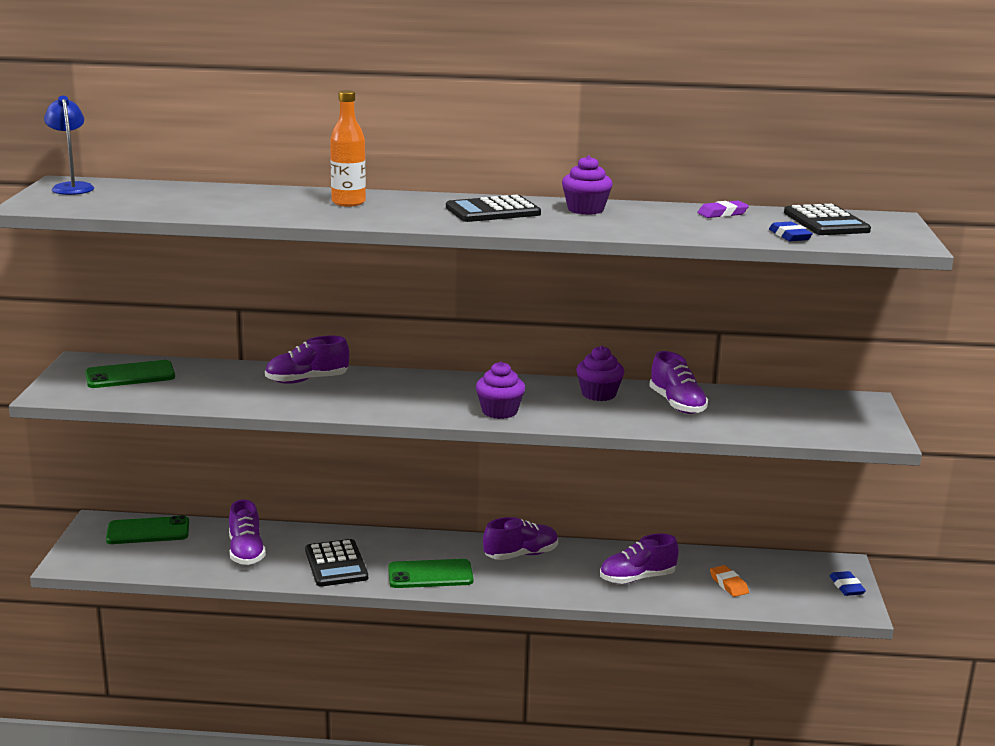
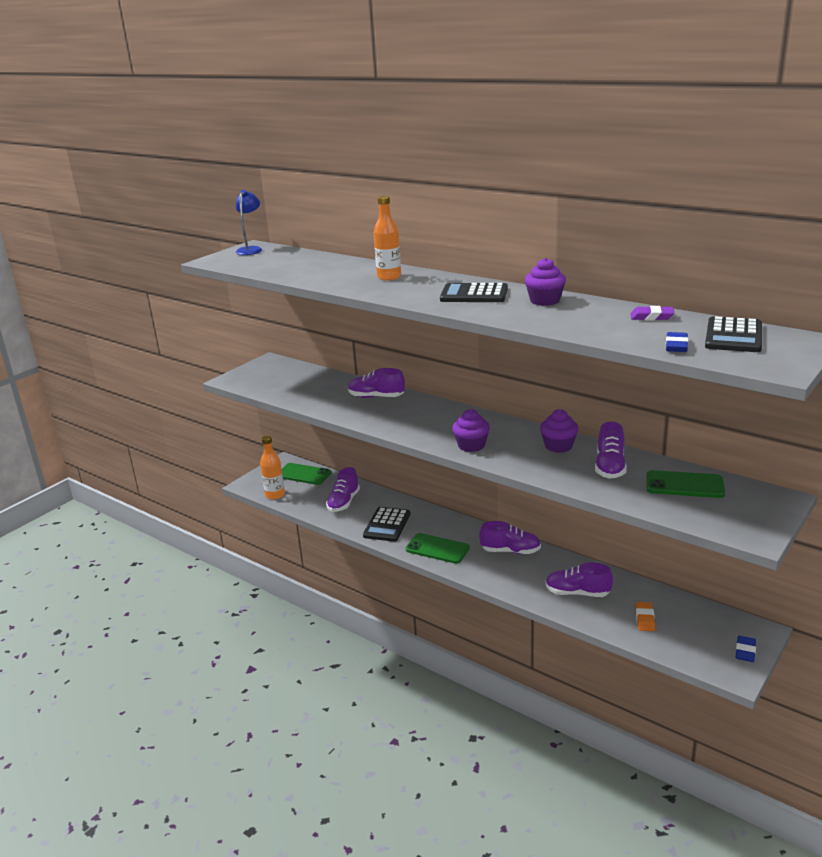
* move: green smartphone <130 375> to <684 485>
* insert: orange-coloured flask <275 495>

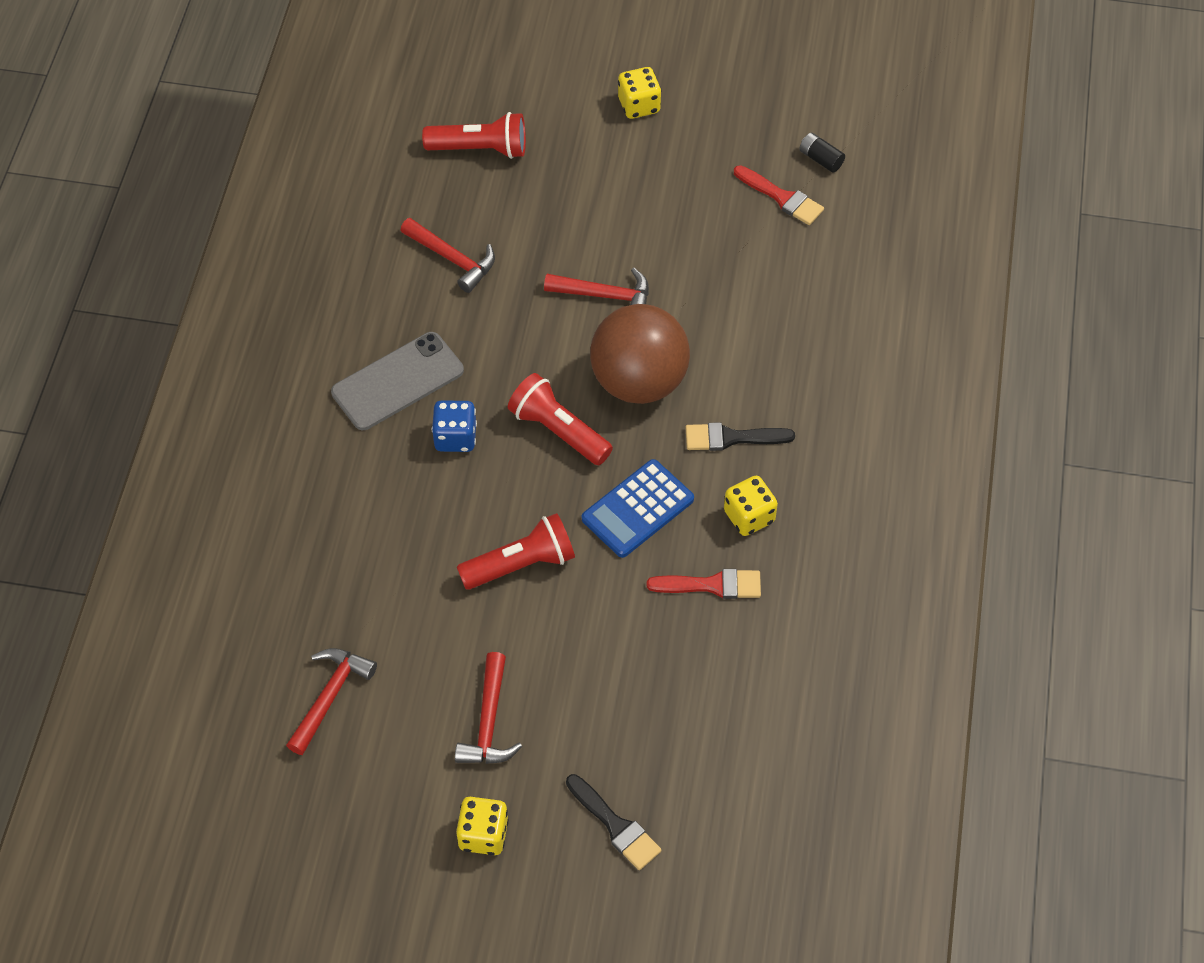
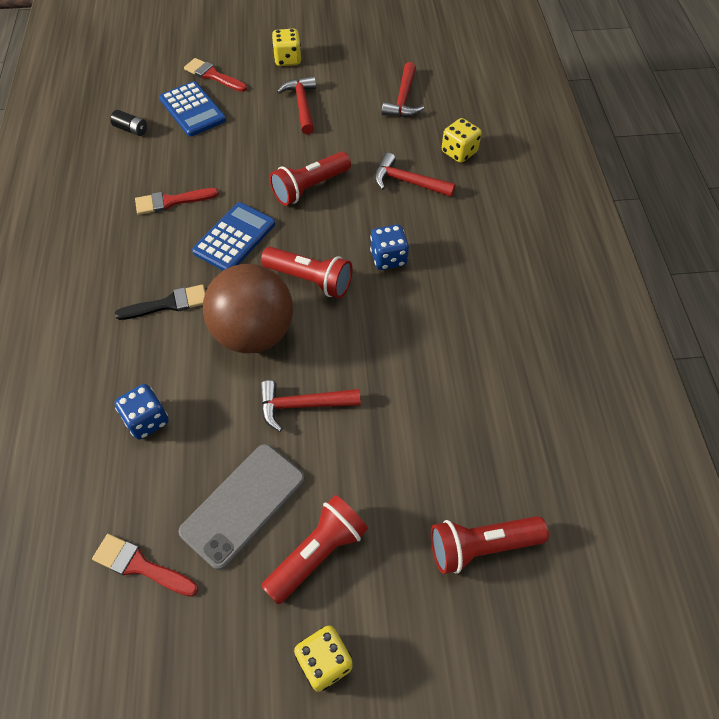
* move: black power cell <820 159> to <131 129>
* move: red hammer <452 259> to <408 182>
* move: gray smartphone <398 382> to <243 504>
* move: golden die <749 516> to <459 152>
* recolor: black paint brush <615 826> to red paint brush <213 75>
* insert: cobalt adding machine <192 110>
* insert: cobalt die <147 420>
* insert: red pocket torch <317 553>

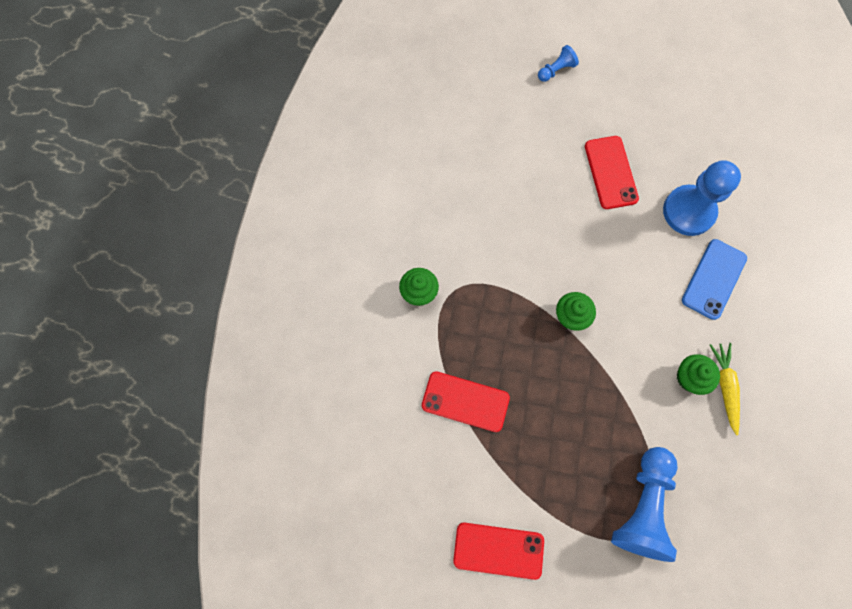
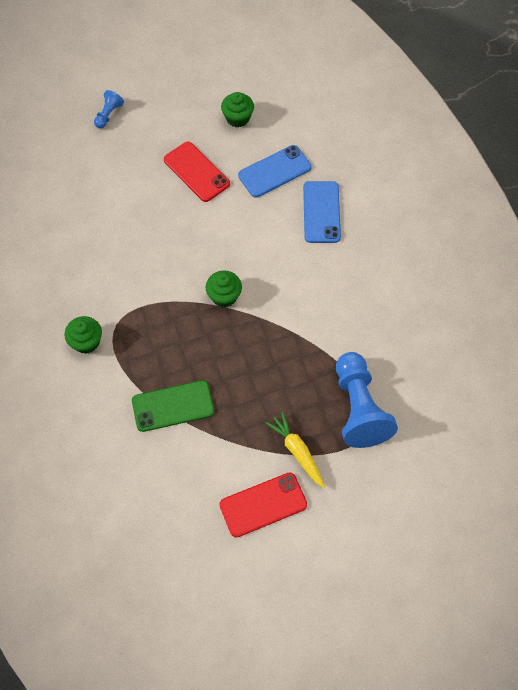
* replace: cobalt chess pawn <688 211> to cobalt smartphone <274 171>
* move: golden carrot <725 387> to <297 452>
* move: green muffin <690 377> to <238 118>
* recolor: red smartphone <465 401> to green smartphone <173 406>

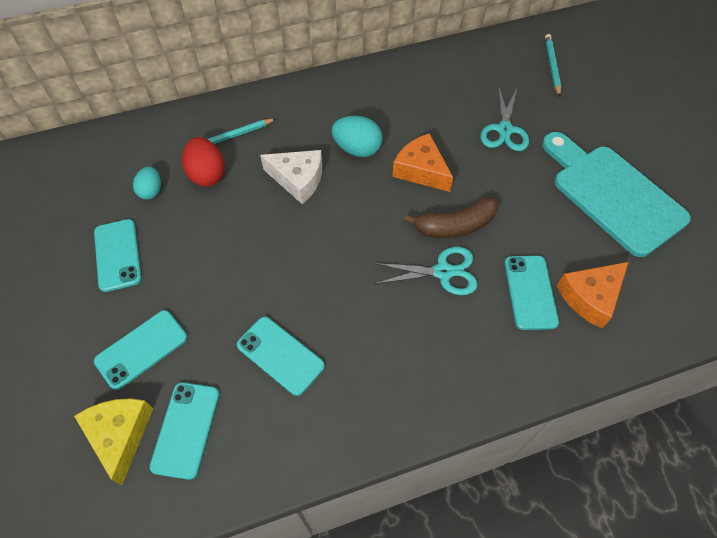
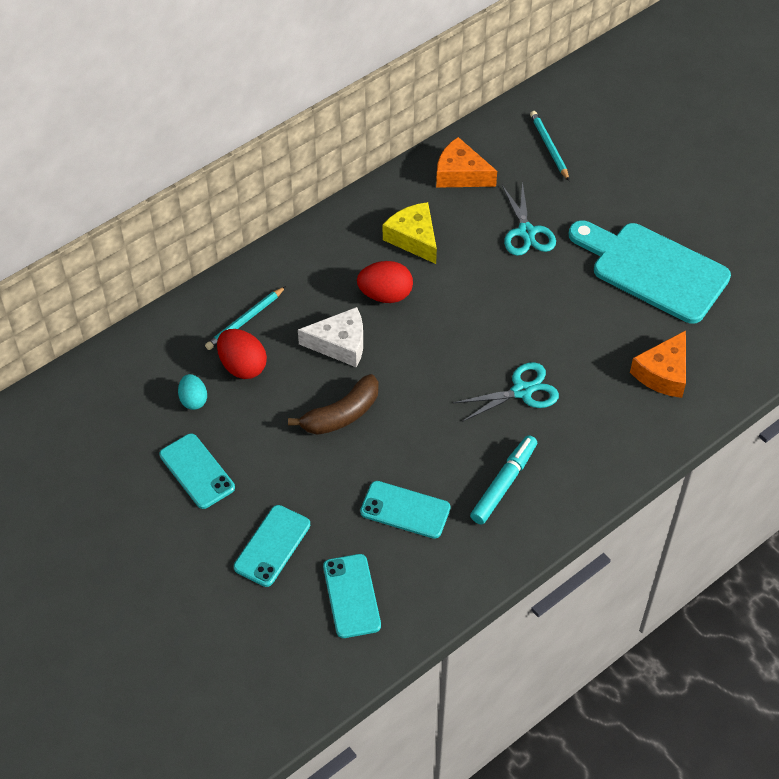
* recolor: aqua toy egg <357 149> to red toy egg <385 295>
* move: orange-coloured cheese wedge <421 170> to <460 174>
* move: dark brown banana fruit <455 226> to <341 415>
* delete: aqua smartphone <530 292>
* move: golden cheese wedge <120 435> to <413 238>
* insert: aqua marker <504 484>

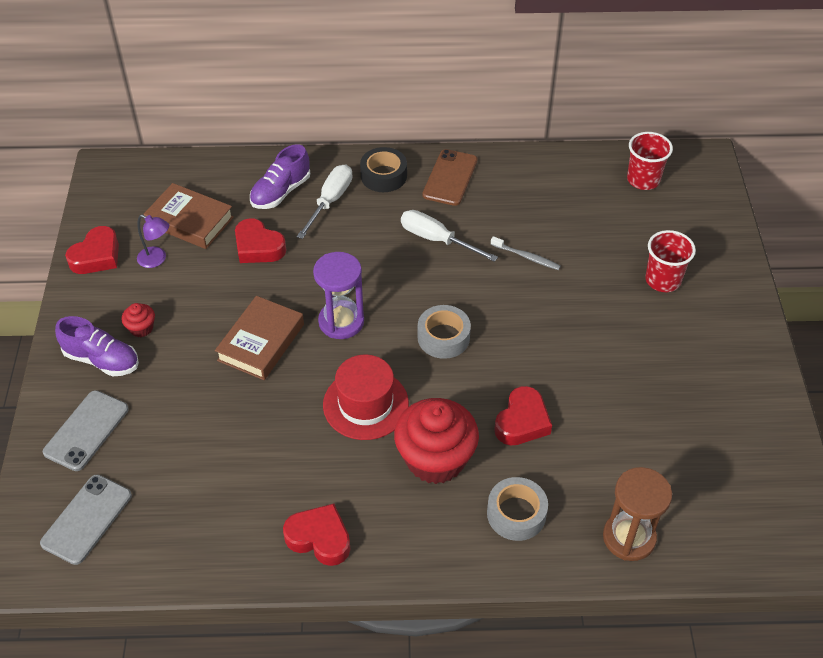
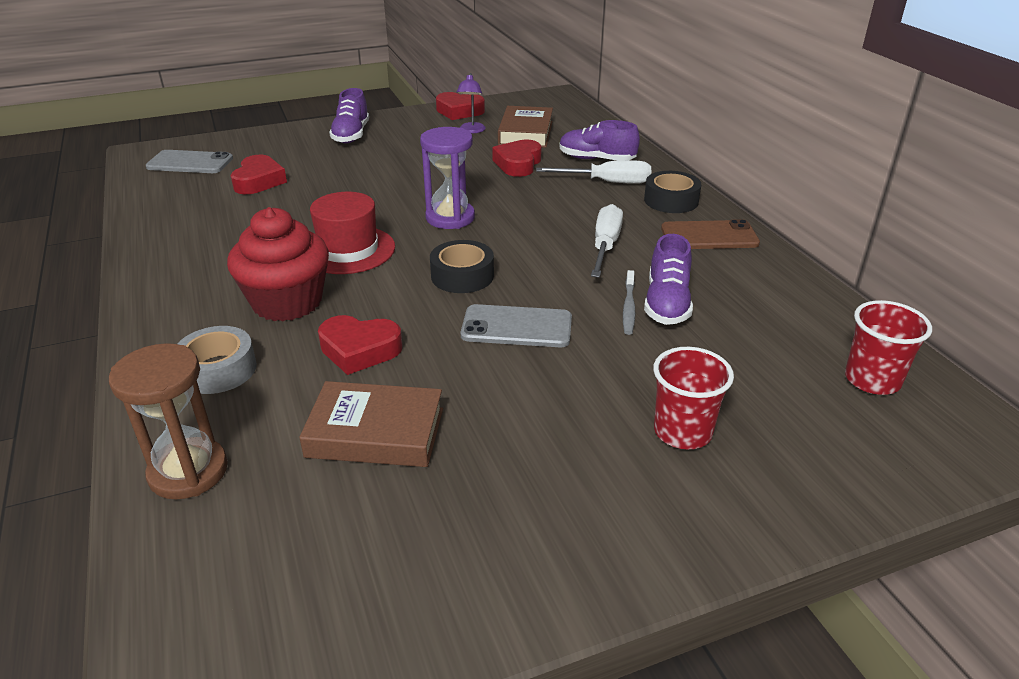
* move: dark brown hardback <261 342> to <375 432>
* delete: red muffin <141 328>
* recolor: gray tape <443 337> to black tape <462 276>
* move: gray smartphone <86 430> to <516 327>
* move: red heart <319 538> to <259 181>
* insert: royal purple lace-up shoe <667 303>

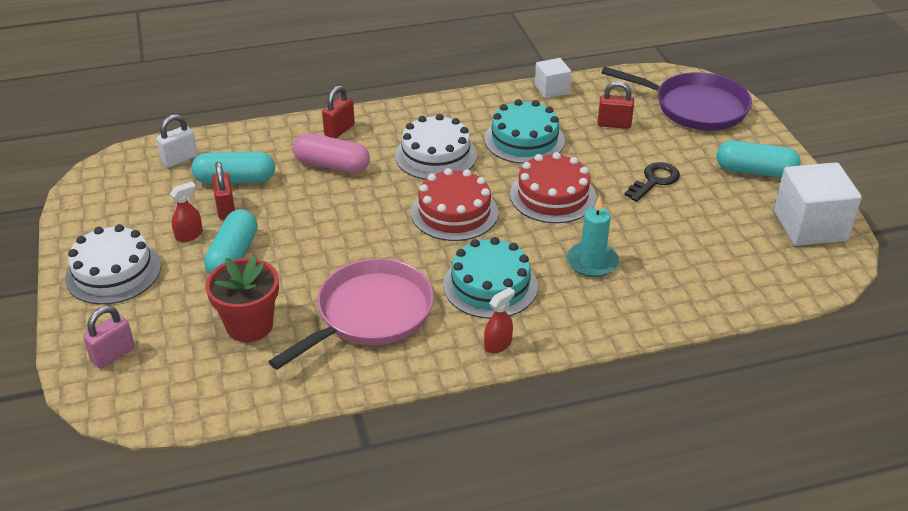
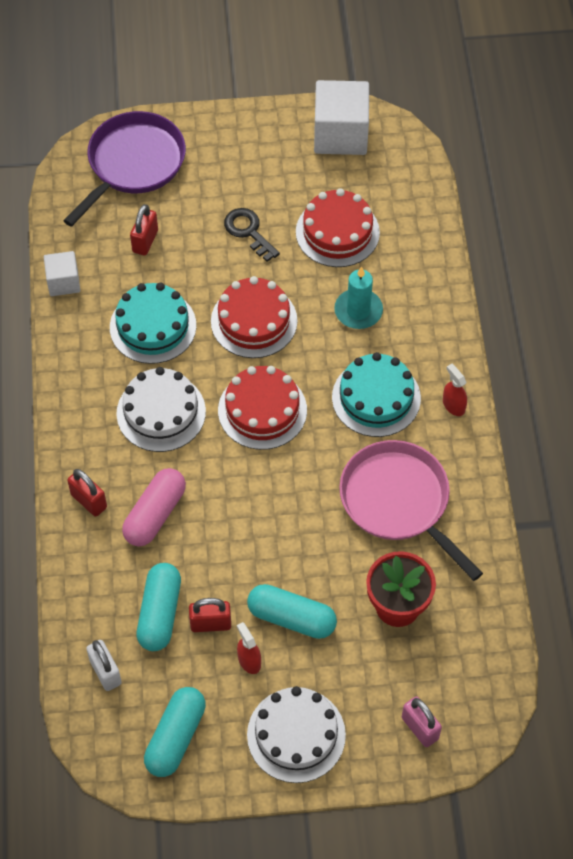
* move: aqua capsule <755 171> to <175 737>
* insert: red layer cake <337 232>

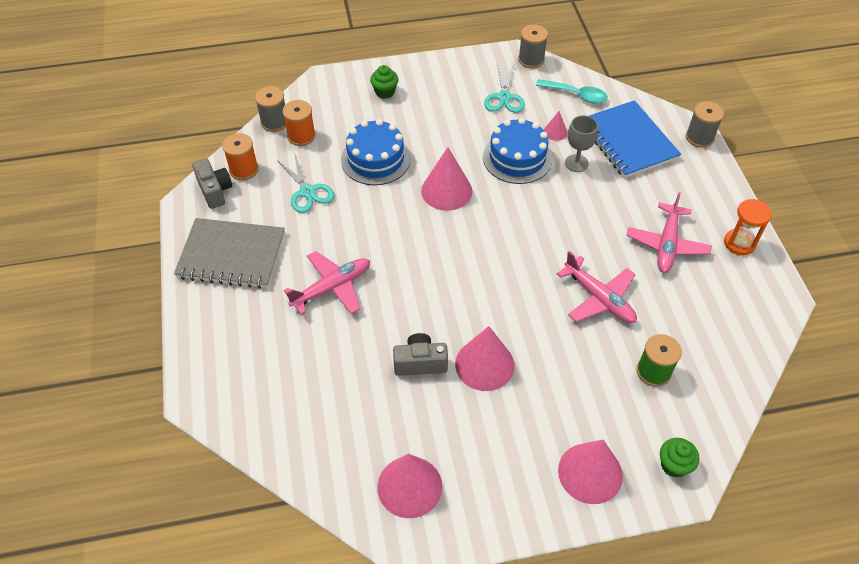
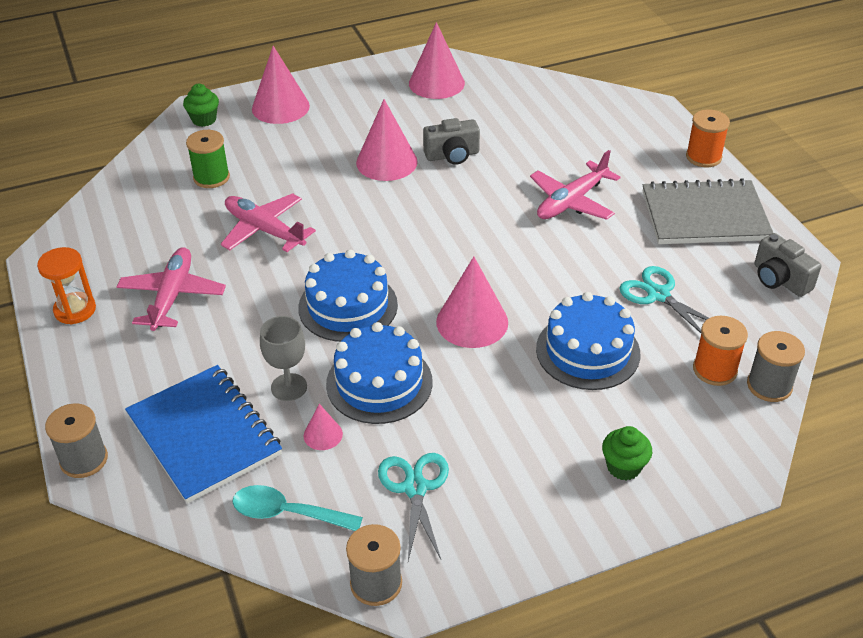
* move: orange-coloured spool <244 169> to <703 157>
* insert: cobalt layer cake <348 306>

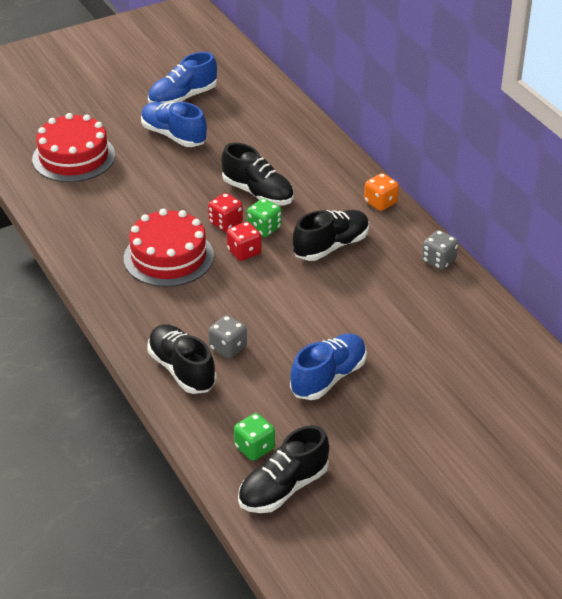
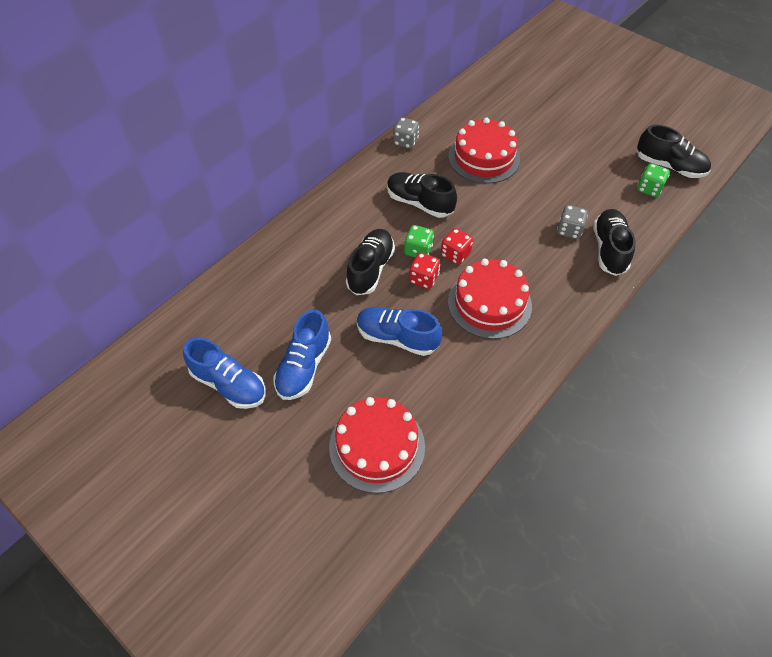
* delete: orange-coloured die <380 203>
* rotate: black lace-up shoe <182 370> = <609 249> 150 degrees clockwise
* move: cobalt lace-up shoe <328 377> to <397 337>
* insert: red layer cake <484 158>

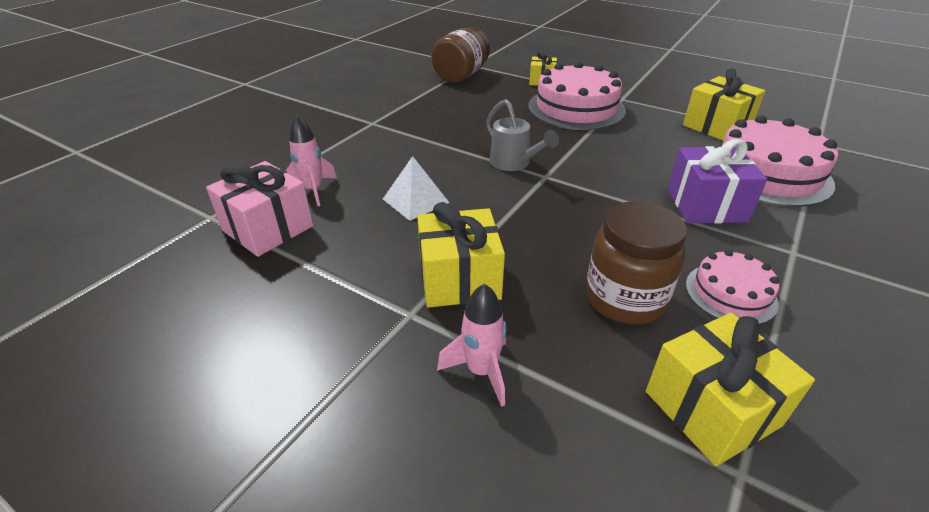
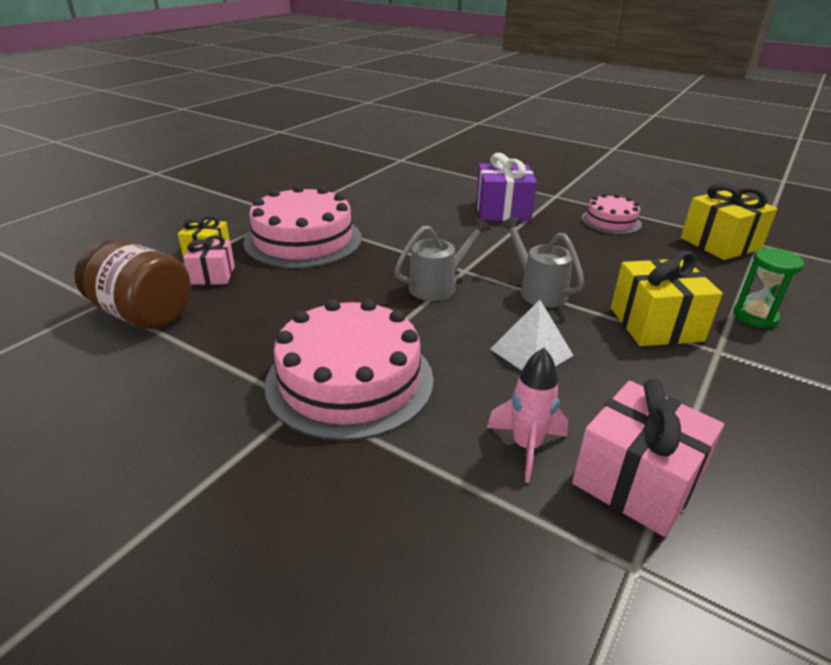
* delete: golden gift <716 126>
* move: pink layer cake <767 173> to <350 380>
* delete: dark brown jar <624 299>
* replace: pink rocket <481 371> to green sandglass <755 317>
* insert: gray watering can <538 291>
* insert: pink gift <212 275>

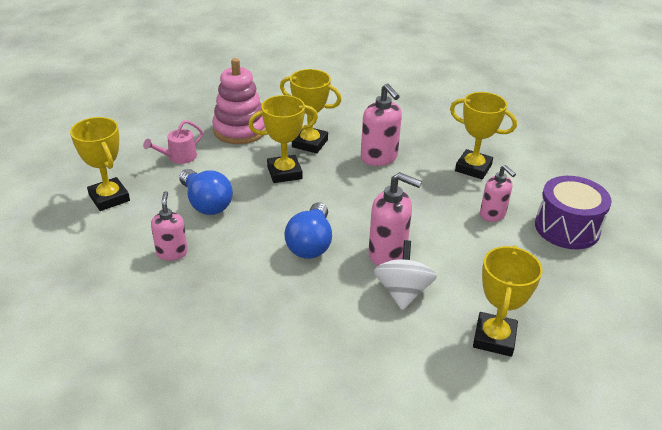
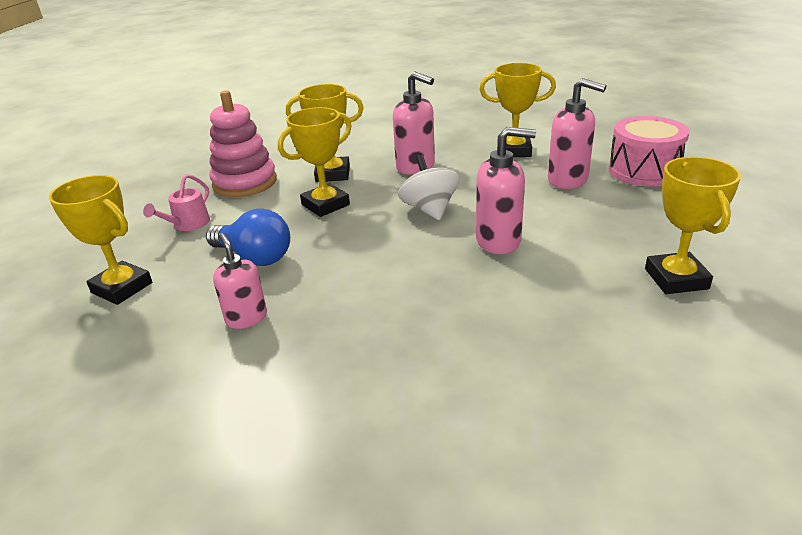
* resize: pink soap pump <492 215> = <568 180> x1.50
* recolor: royal purple snare drum <567 228> to pink snare drum <643 171>
* delete: cobalt bulb <310 244>
* move: snow-white toy top <402 292> to <430 209>

